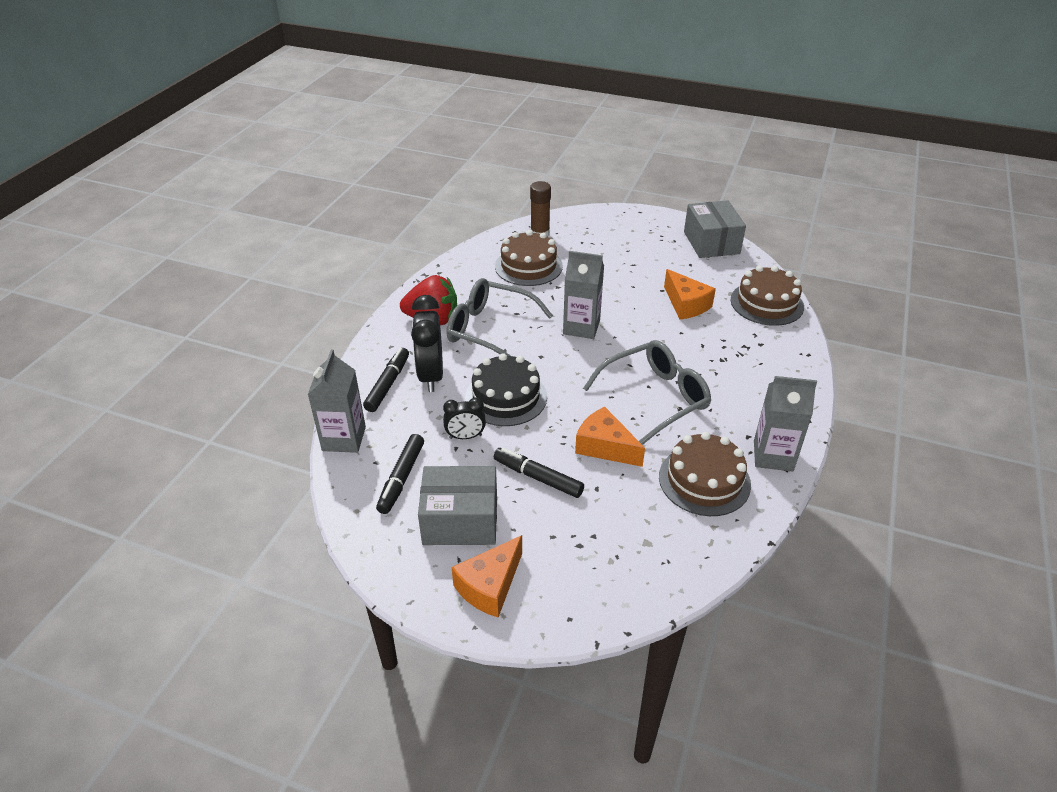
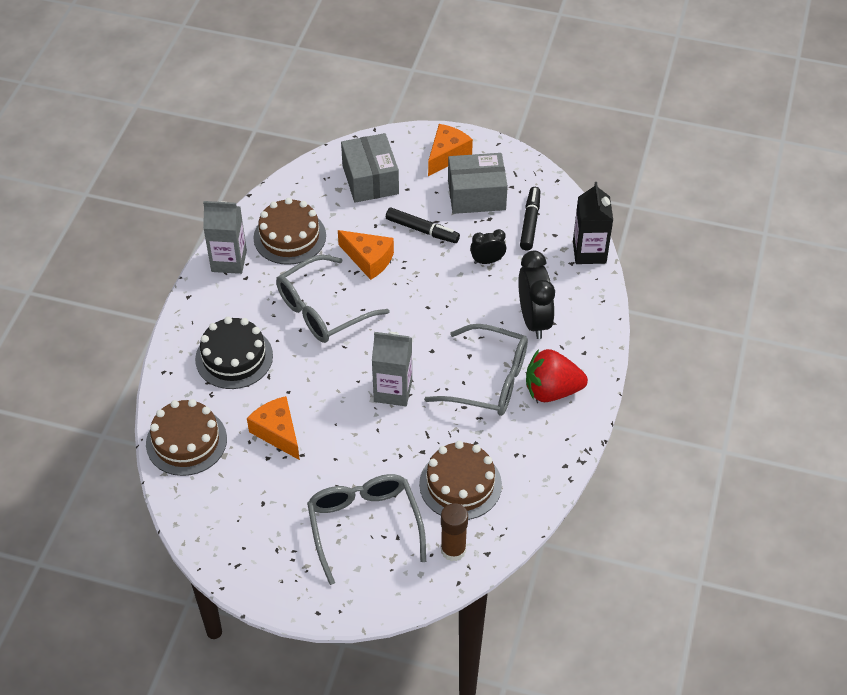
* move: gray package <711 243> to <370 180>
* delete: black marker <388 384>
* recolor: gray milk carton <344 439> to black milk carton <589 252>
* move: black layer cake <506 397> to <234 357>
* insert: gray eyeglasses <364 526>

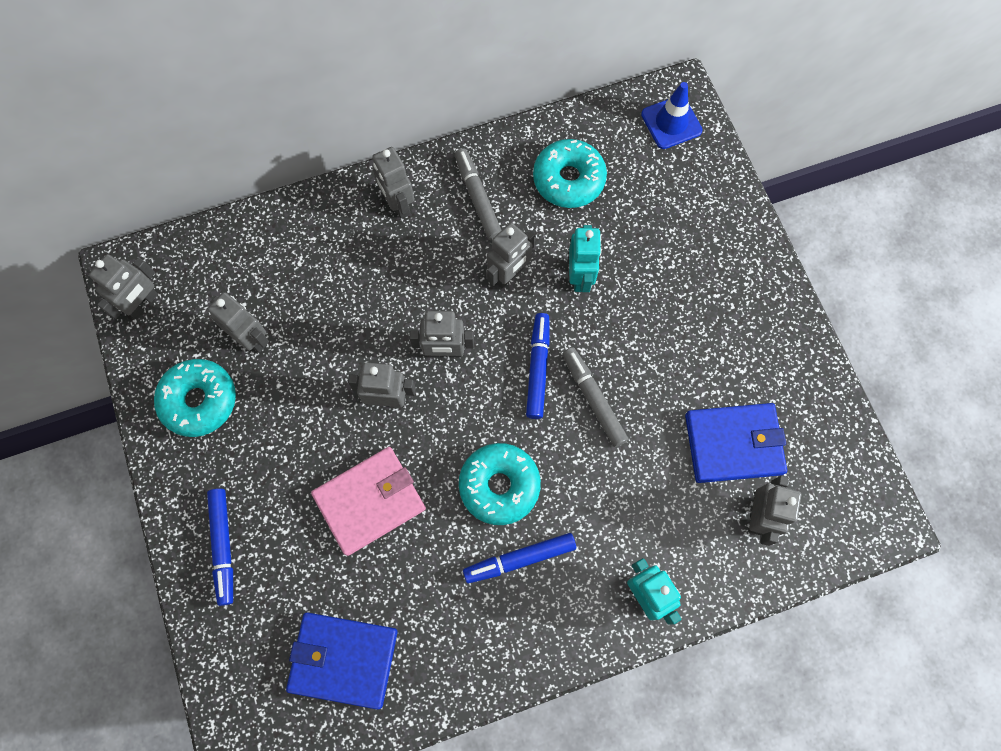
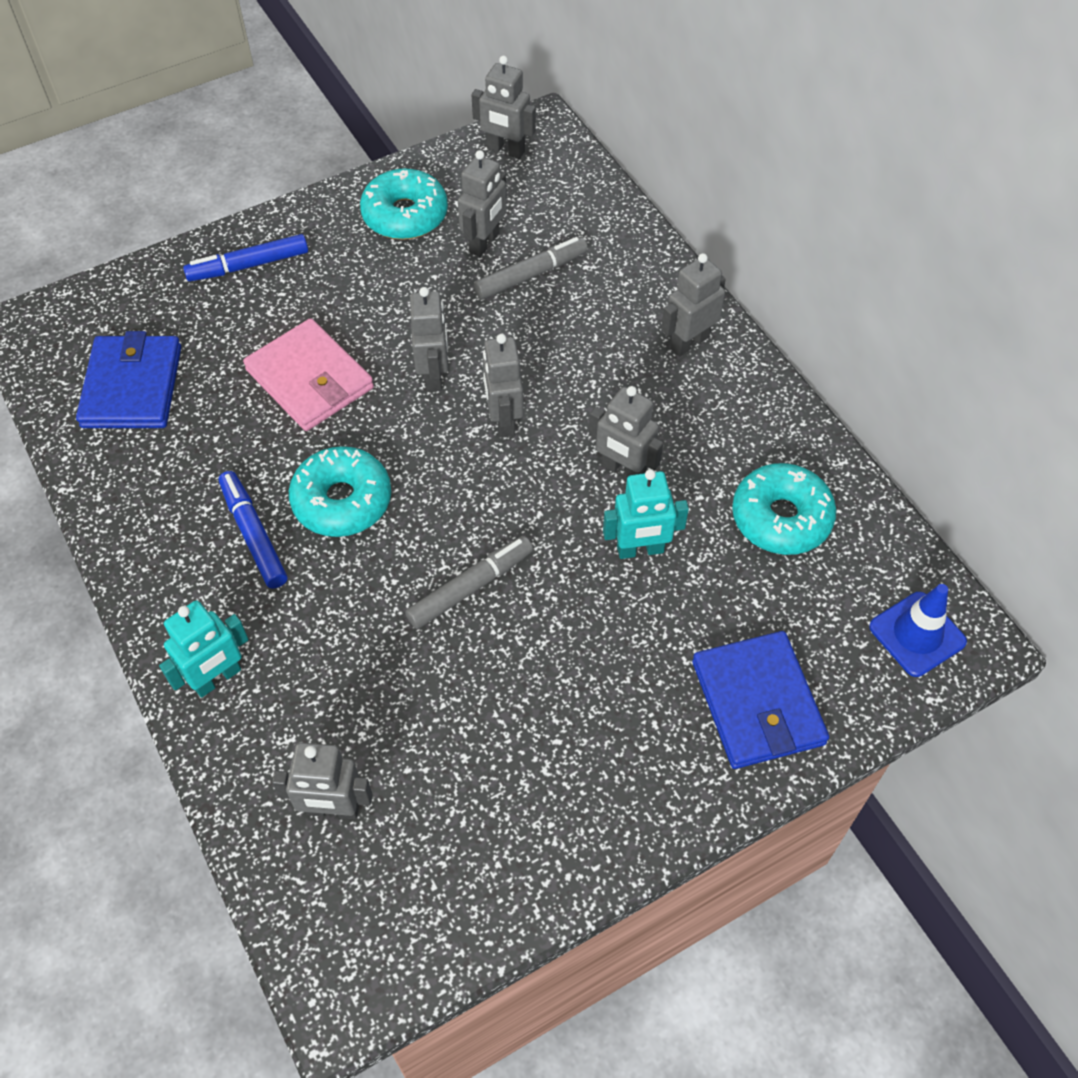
* move: gray marker <477 198> to <531 274>
* delete: cobalt marker <537 368>
* move: cobalt card wallet <733 444> to <758 703>

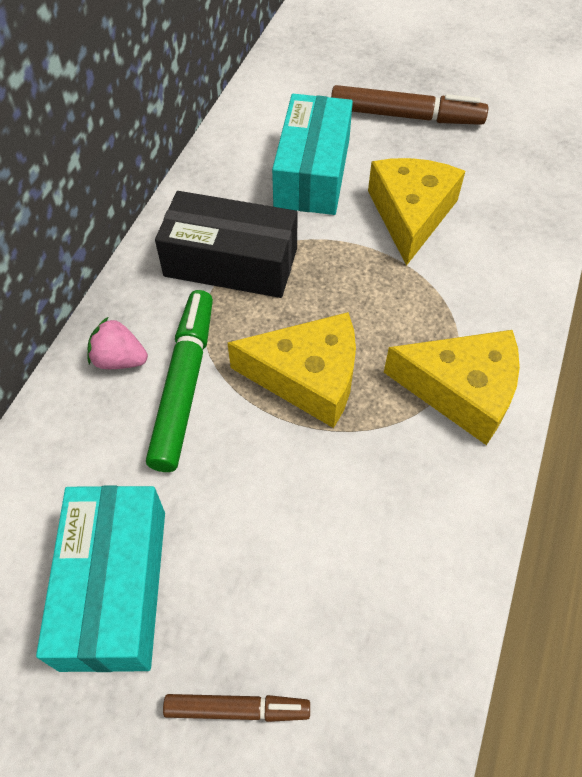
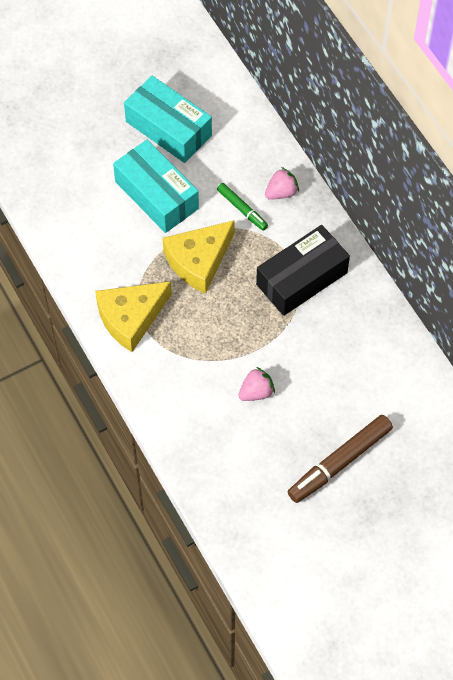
* move: aqua package <312 172> to <156 195>
* replace: golden cheese wedge <410 214> to pink toy strawberry <256 392>
* resize: green marker <184 384> = <242 209> x0.56
* delete: dark brown marker <237 709>

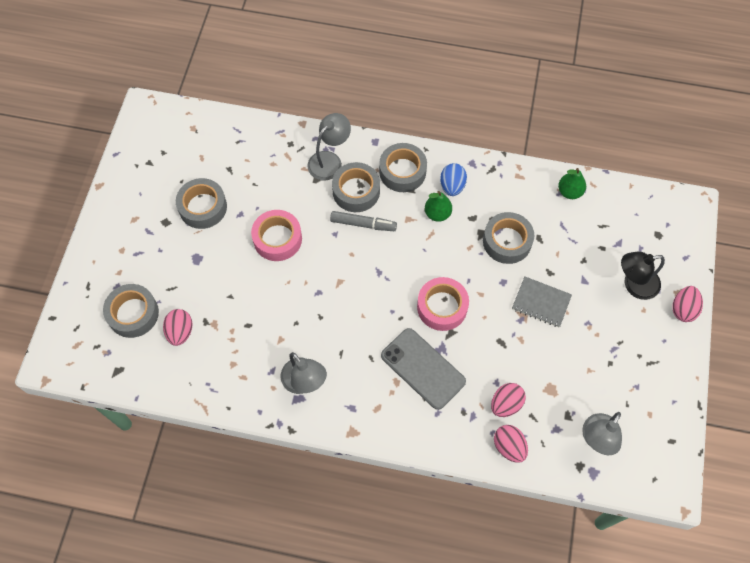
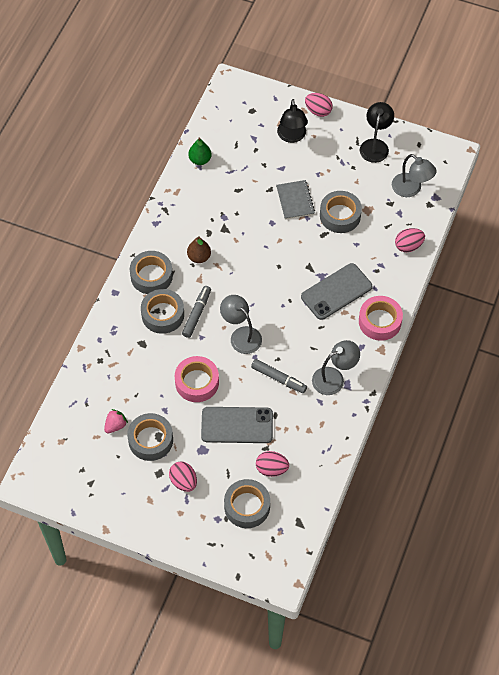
* move: gray reading lamp <329 160> to <241 335>
* delete: cobalt toy egg <452 186>
* recolor: green toy pear <437 213> to dark brown toy pear <199 257>
* move: gray tape <507 241> to <340 215>
* move: pink tape <442 307> to <380 321>
* rotate: gray exercise book <541 303> = <295 200> 45 degrees counterclockwise
* move: pink toy egg <505 404> to <183 481>
* insert: black reading lamp <375 145>
* insert: gray marker <278 378>
* insert: gray smartphone <237 425>
* insert: pink toy strawberry <115 425>

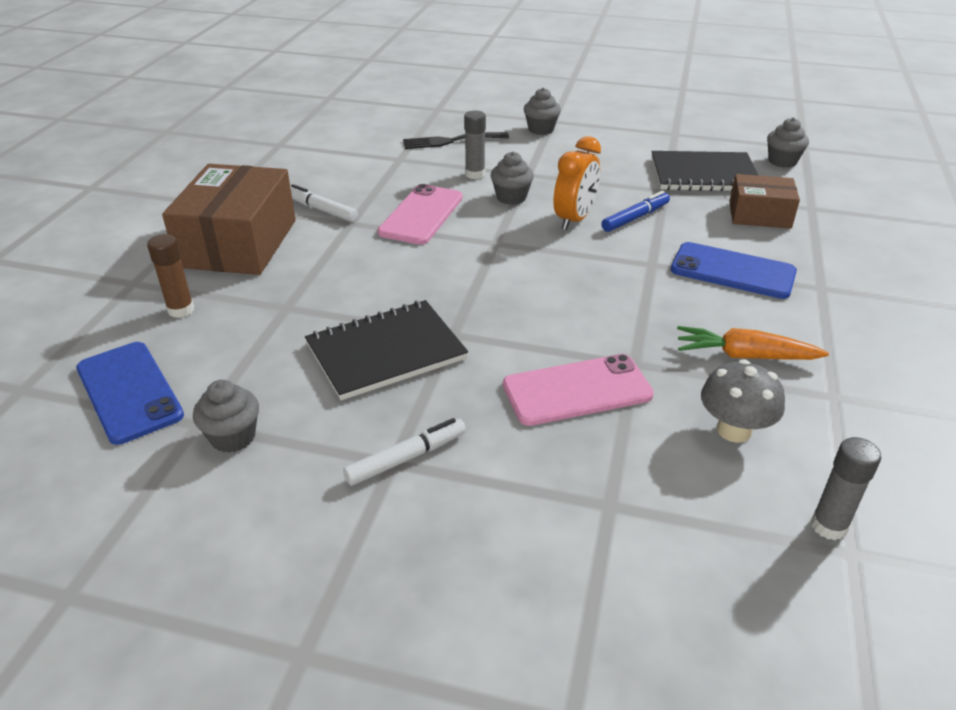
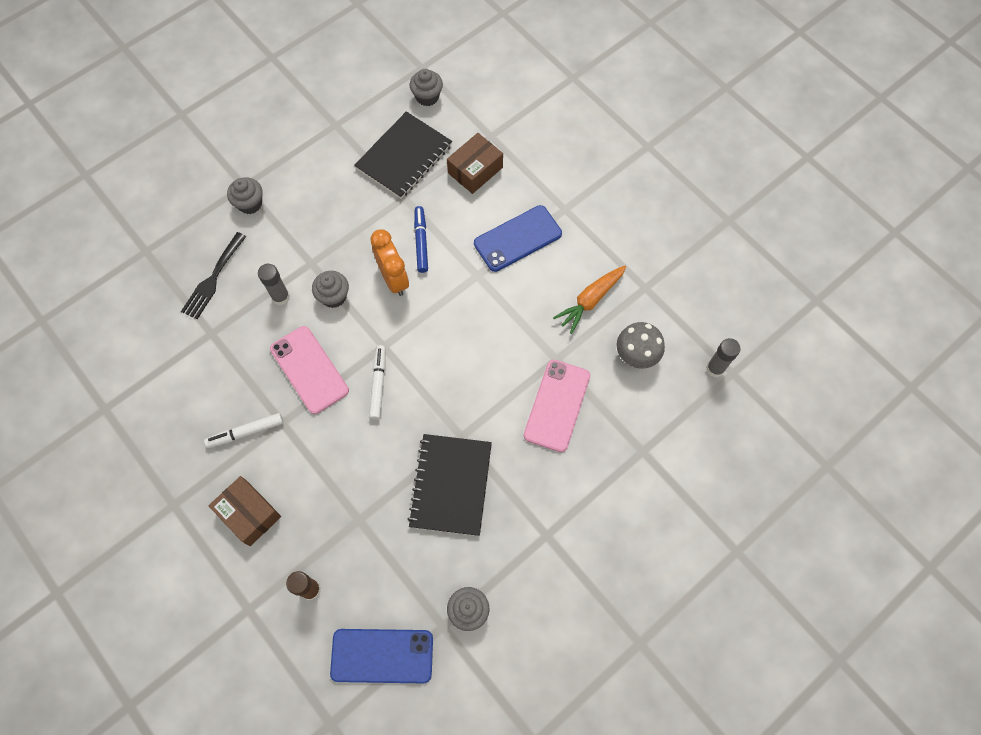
* resize: dark brown package <238 243> = <249 514> x0.57
* move: snow-white marker <406 458> to <378 384>

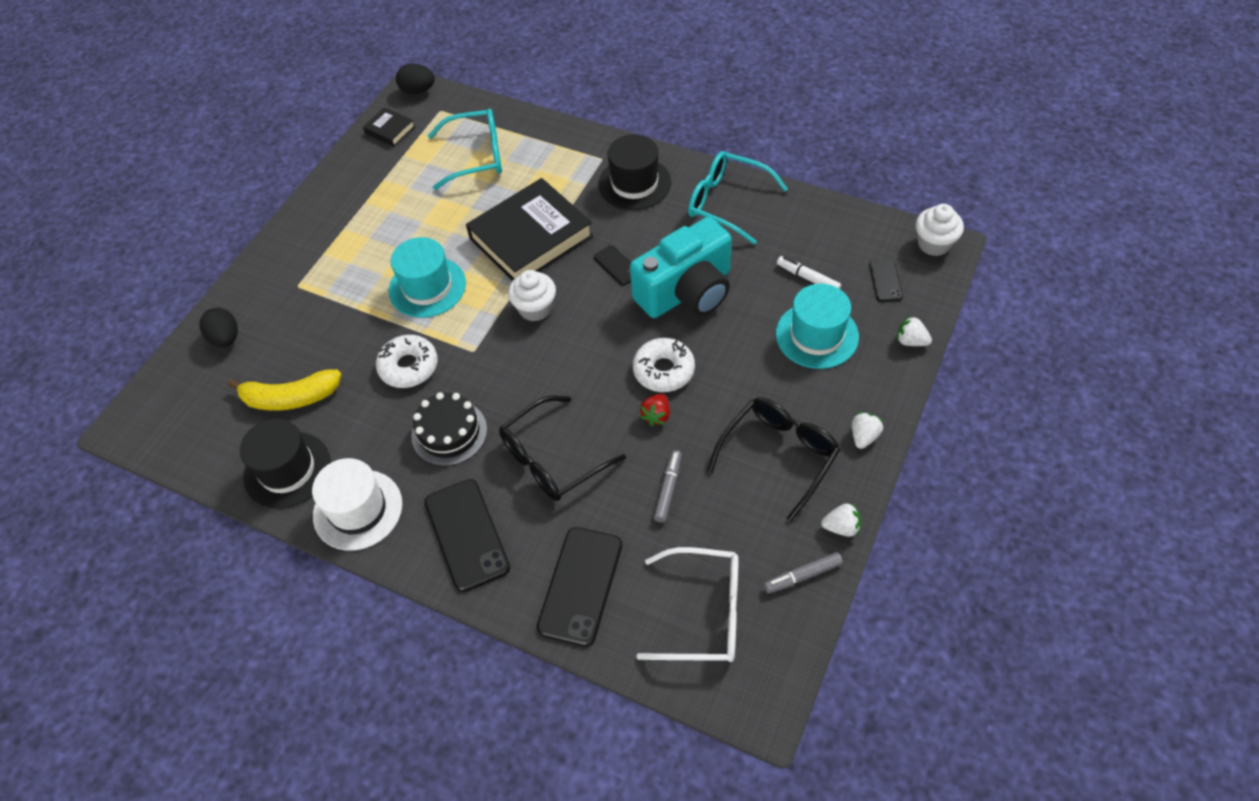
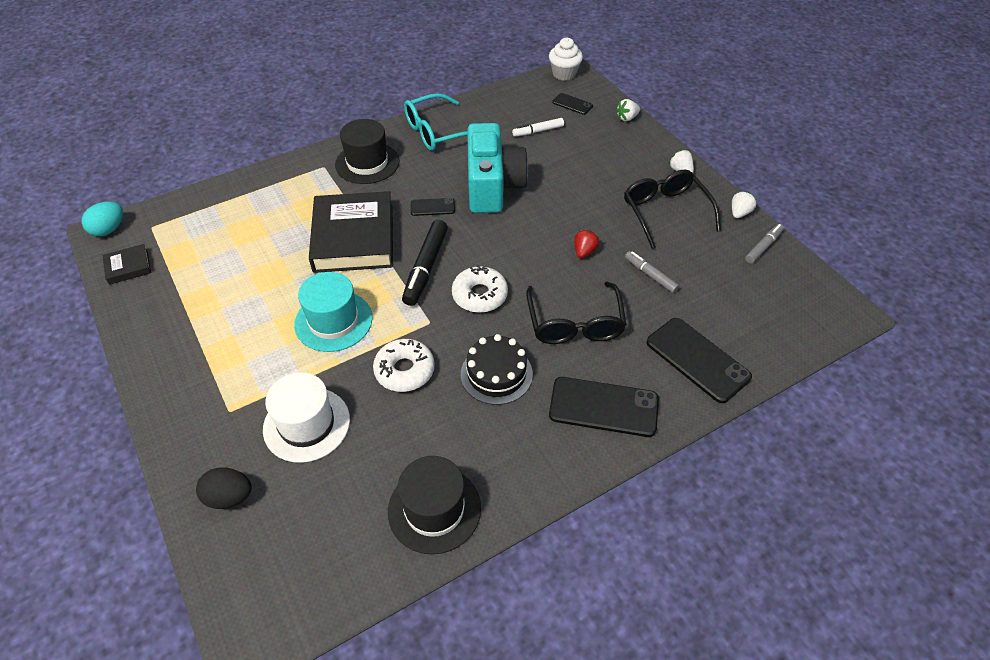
* recolor: black toy egg <418 90> to aqua toy egg <109 229>
* delete: aqua eyeglasses <477 156>
* replace: snow-white muffin <535 308> to black marker <425 268>
* delete: aqua top hat <817 335>
* move: snow-white donut <663 370> to <480 295>
* delete: golden banana fruit <290 398>
* rotate: red toy strawberry <656 415> = <584 251> 120 degrees counterclockwise
* move: snow-white top hat <358 510> to <306 424>
* delete: snow-white eyeglasses <704 613>
* rotate: gray marker <802 576> = <763 247> 150 degrees counterclockwise

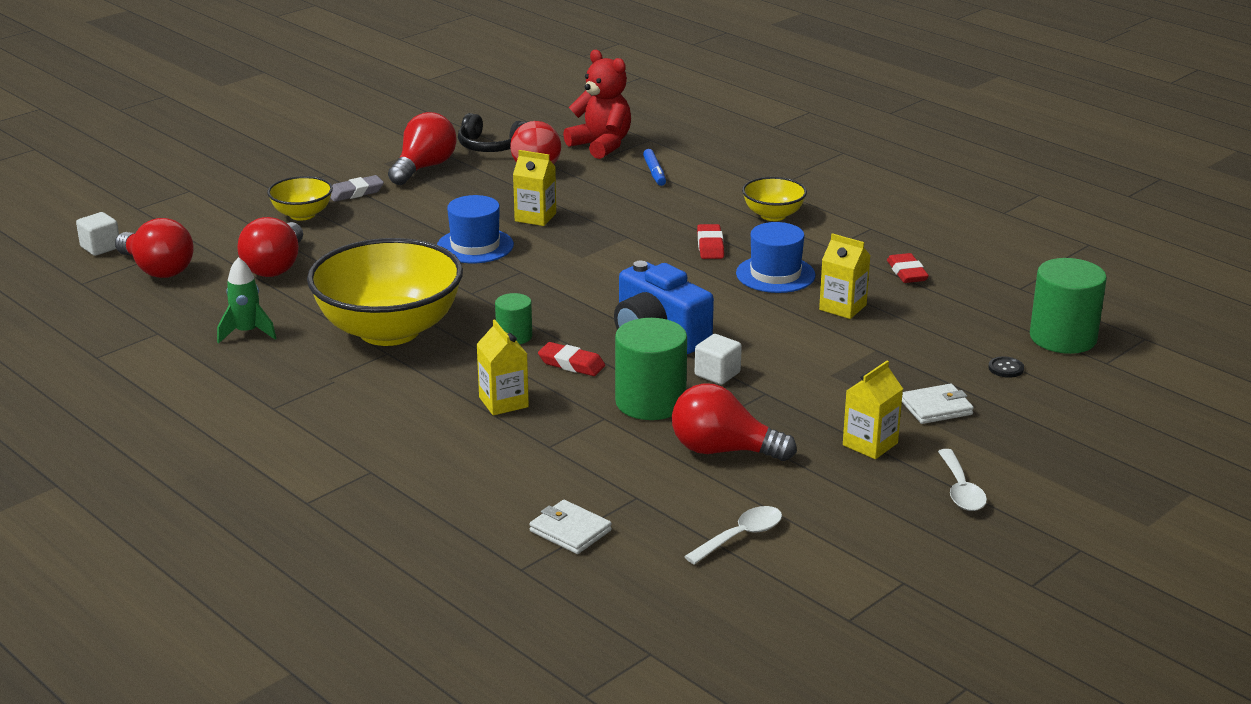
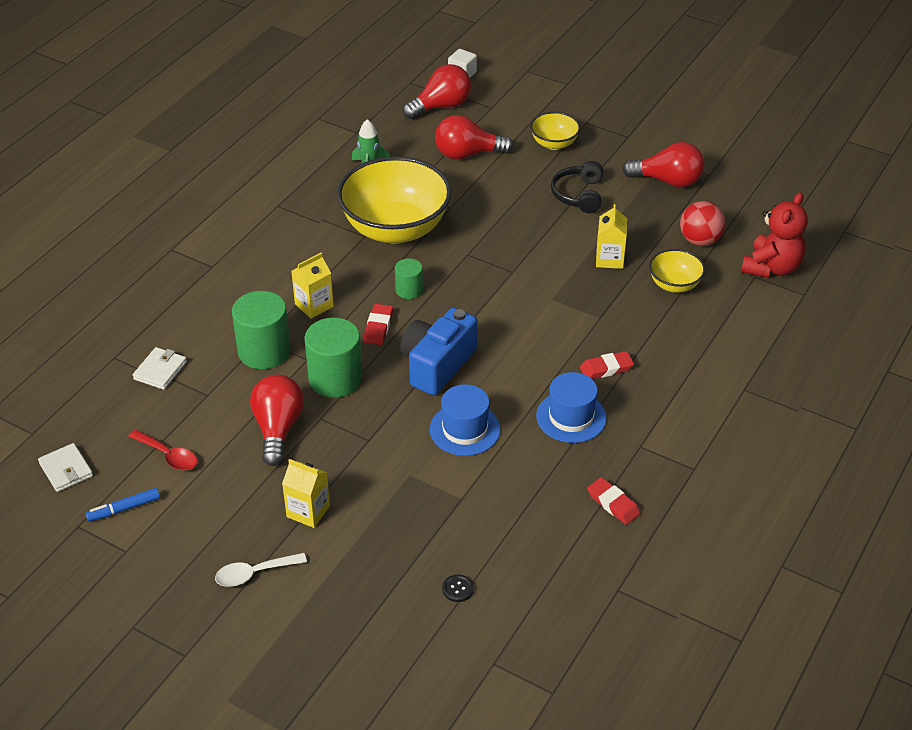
* move: black headset <491 146> to <579 195>
* move: cobalt marker <654 172> to <124 509>
* delete: gray eraser <355 192>
* move: golden bowl <773 215> to <674 285>
* move: cobalt top hat <475 246> to <465 429>
* rotate: red bulb <157 270> = <441 106> 150 degrees counterclockwise
* delete: golden milk carton <842 307>
* rotate: red eraser <907 272> = <613 504> 75 degrees clockwise
* move: green cylinder shape <1063 338> to <264 351>
* delete: snow-white solid cube <717 374>
* move: snow-white card wallet <936 407> to <66 470>
* recolor: snow-white teaspoon <740 536> to red teaspoon <168 455>

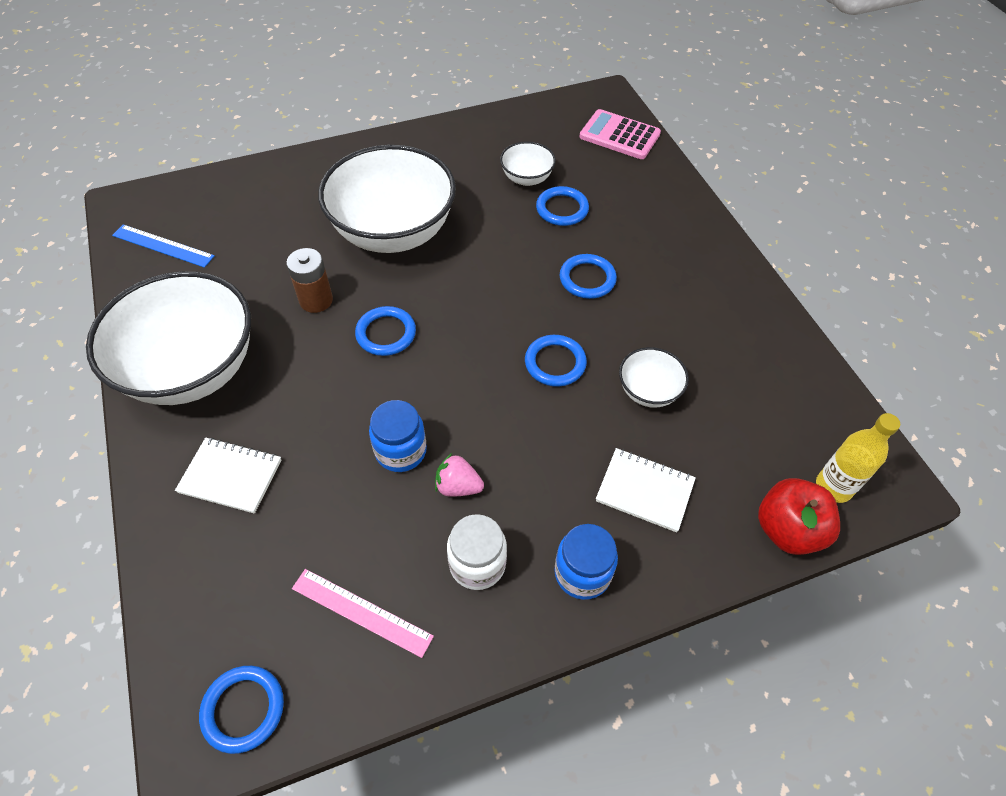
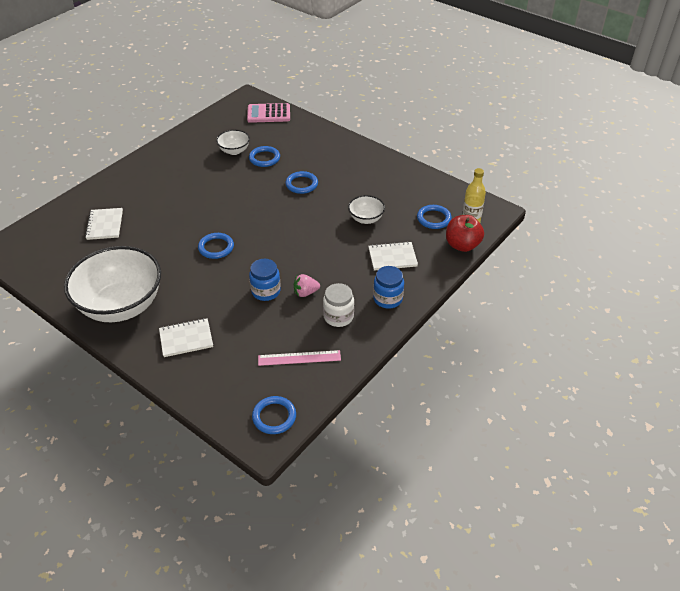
* delete: snow-white bowl <393 232>
* delete: cobalt straightedge <163 246>
* delete: dark brown power cell <316 300>
* move: cobalt hoop <555 363> to <433 218>
* insert: snow-white exercise book <105 225>

